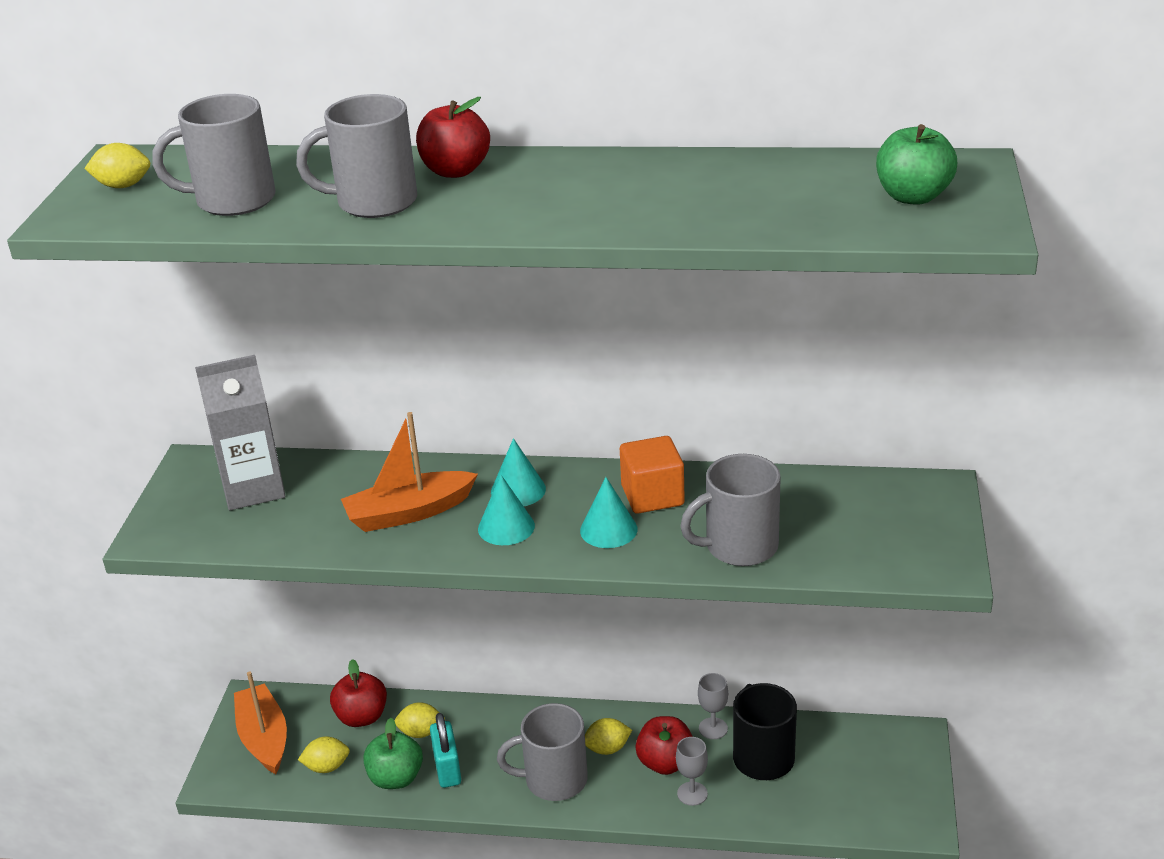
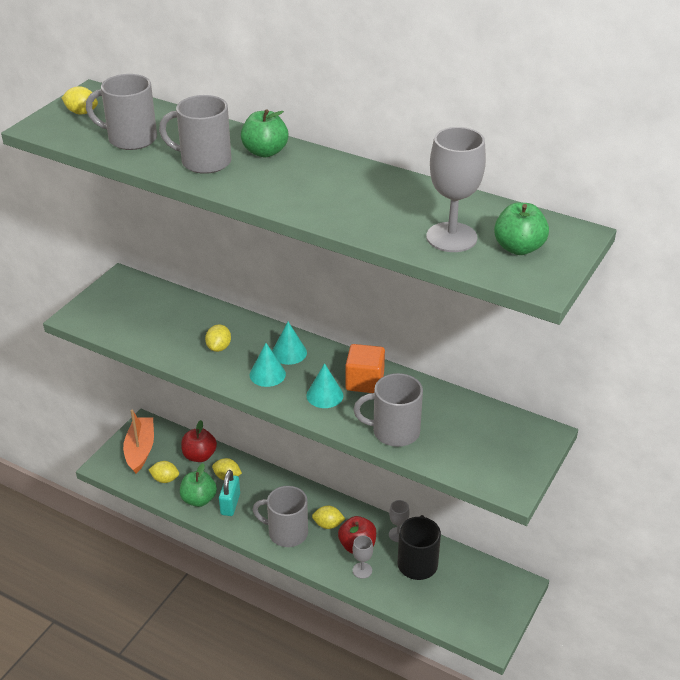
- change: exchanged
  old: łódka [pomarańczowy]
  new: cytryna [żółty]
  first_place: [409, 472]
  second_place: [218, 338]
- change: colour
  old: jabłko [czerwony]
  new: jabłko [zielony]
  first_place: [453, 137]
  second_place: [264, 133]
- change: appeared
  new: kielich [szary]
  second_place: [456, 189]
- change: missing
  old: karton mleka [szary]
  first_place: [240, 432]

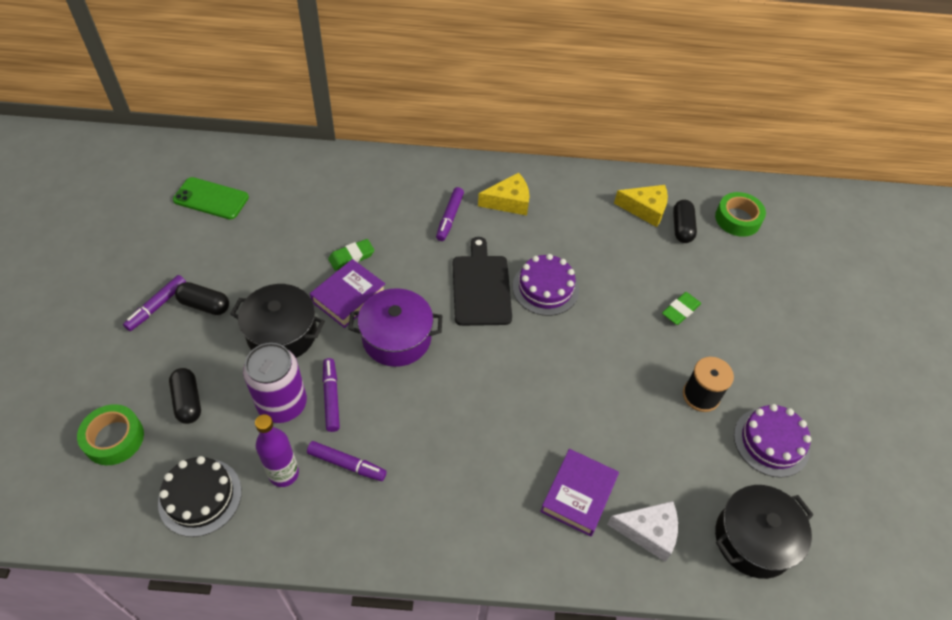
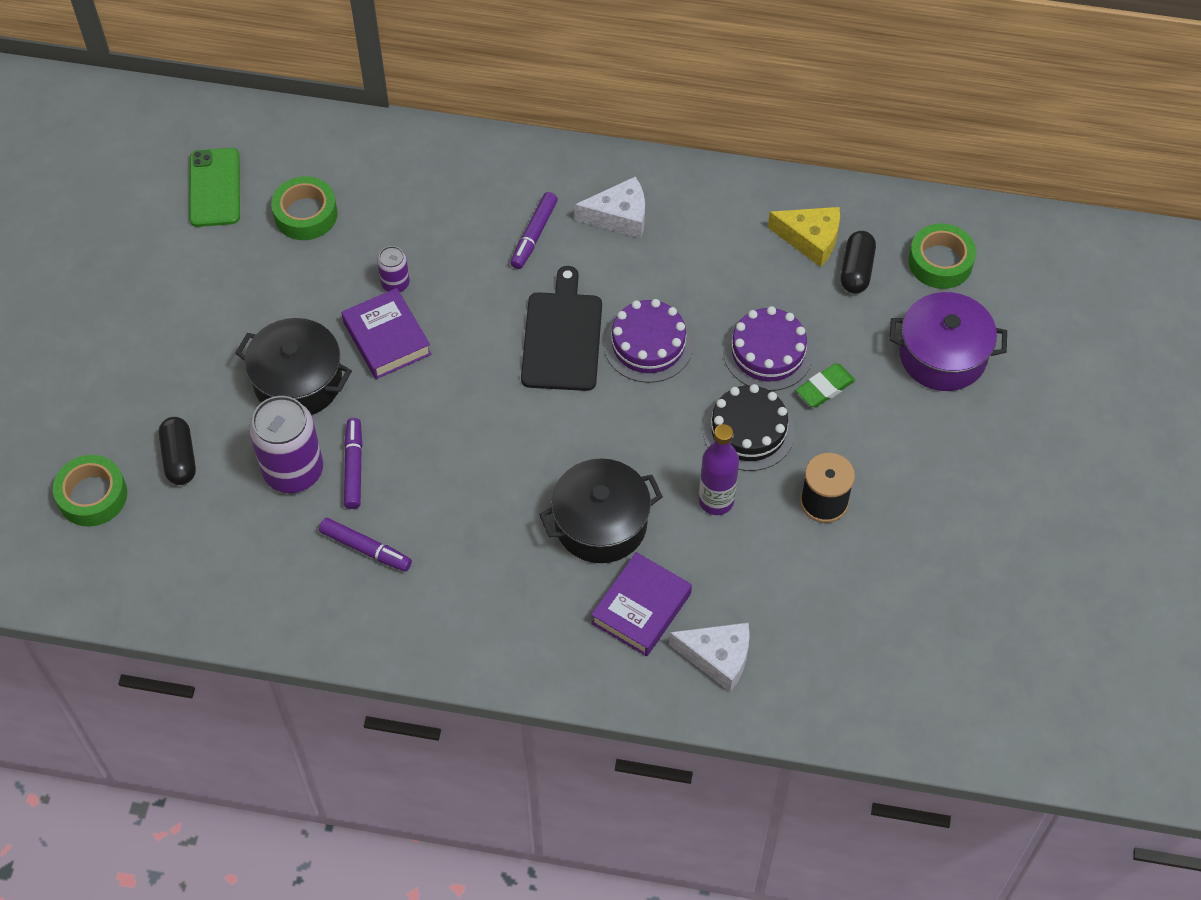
- change: spun
  old: telefon [zielony]
  first_place: [211, 198]
  second_place: [214, 187]
  degrees: 60
- change: appeared
  new: taśma klejąca [zielony]
  second_place: [304, 208]
- change: spun
  old: książka [fioletowy]
  first_place: [347, 293]
  second_place: [386, 333]
  degrees: -75
- change: exchanged
  old: gumka do mazania [zielony]
  new: puszka [fioletowy]
  first_place: [351, 255]
  second_place: [393, 269]
- change: relocated
  old: garnek [czarny]
  first_place: [764, 532]
  second_place: [601, 511]
- change: colour
  old: ser [żółty]
  new: ser [biały]
  first_place: [503, 194]
  second_place: [610, 207]
- change: relocated
  old: butelka [fioletowy]
  first_place: [277, 450]
  second_place: [719, 469]
- change: relocated
  old: tort [czarny]
  first_place: [200, 496]
  second_place: [749, 427]
- change: relocated
  old: tort [fioletowy]
  first_place: [772, 441]
  second_place: [768, 348]
- change: relocated
  old: garnek [fioletowy]
  first_place: [395, 327]
  second_place: [948, 341]
- change: missing
  old: flamaster [fioletowy]
  first_place: [154, 303]
- change: missing
  old: kapsułka [czarny]
  first_place: [202, 298]

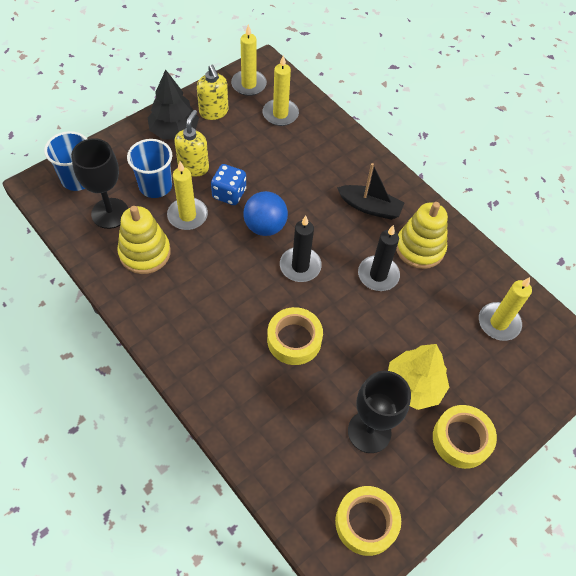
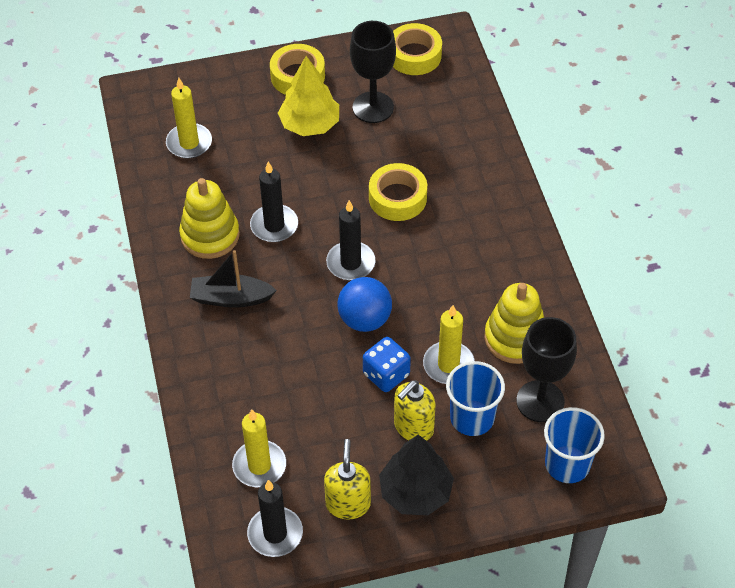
- change: spun
  old: łódka [czarny]
  first_place: [371, 191]
  second_place: [233, 279]
  degrees: -45
- change: colour
  old: świeca [żółty]
  new: świeca [czarny]
  first_place: [249, 60]
  second_place: [275, 518]

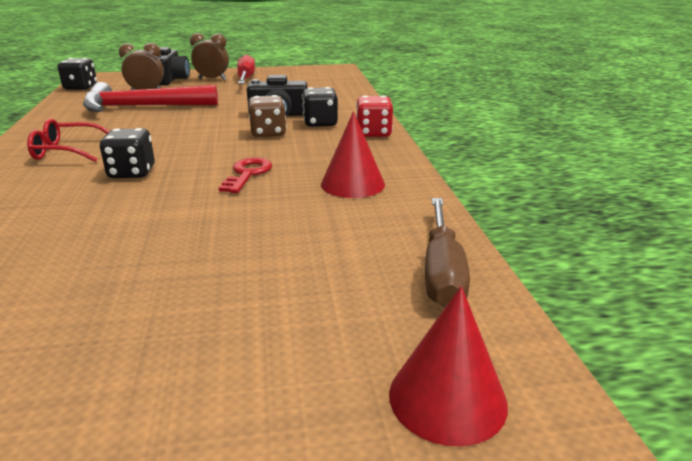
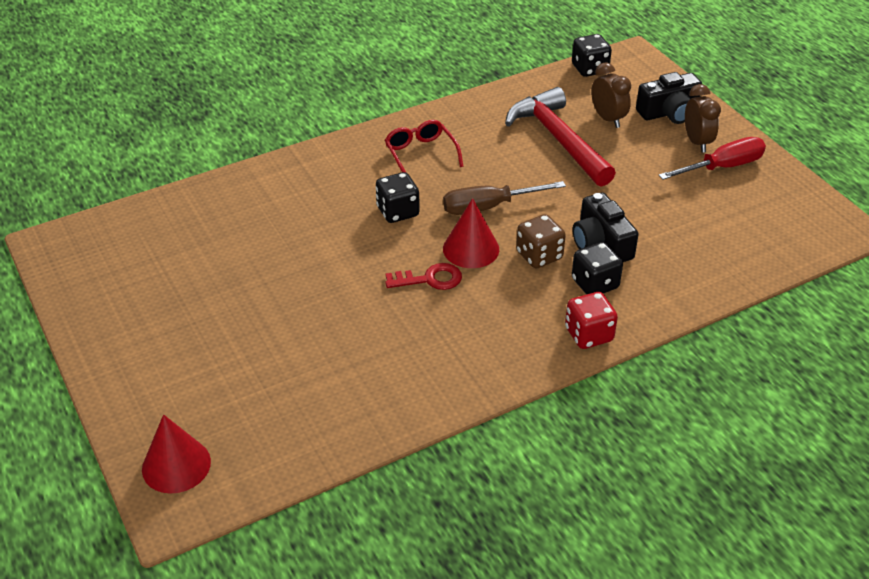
- change: relocated
  old: śrubokręt [brązowy]
  first_place: [447, 252]
  second_place: [504, 198]
- change: relocated
  old: stożek [czerwony]
  first_place: [353, 154]
  second_place: [471, 233]

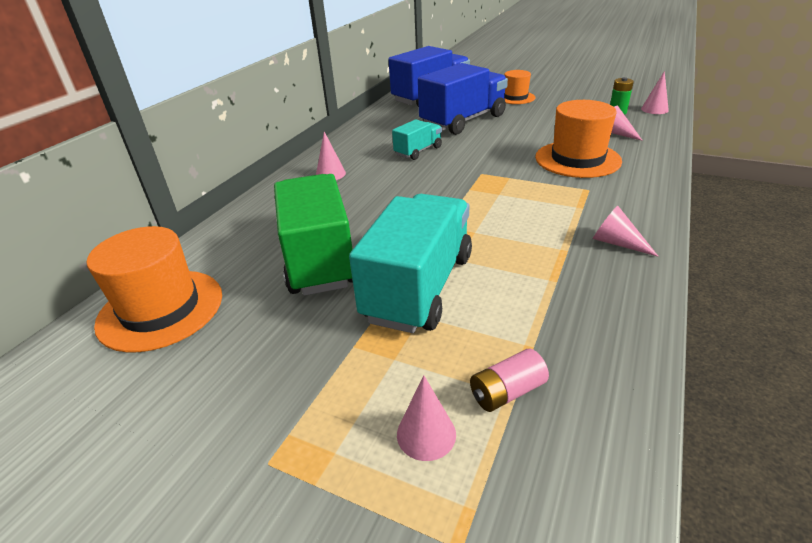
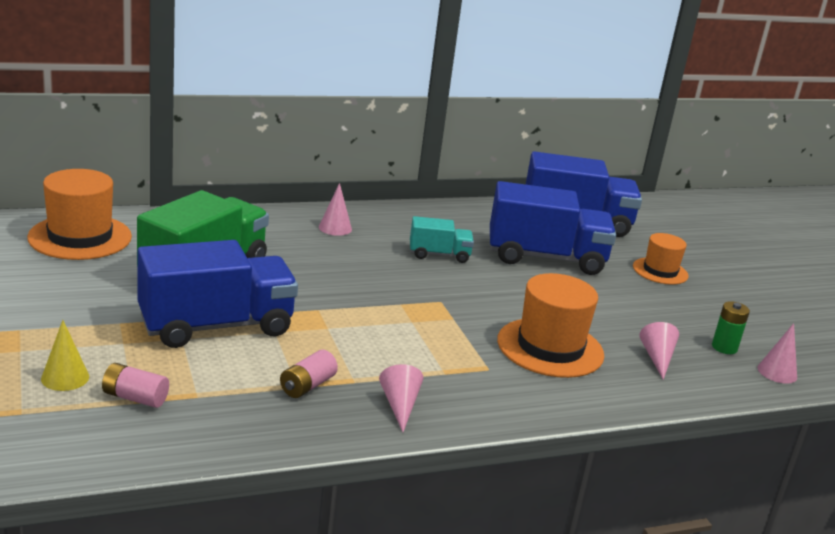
- change: colour
  old: stożek [różowy]
  new: stożek [żółty]
  first_place: [426, 418]
  second_place: [65, 355]
- change: colour
  old: ciężarówka [turkusowy]
  new: ciężarówka [niebieski]
  first_place: [410, 263]
  second_place: [217, 294]
- change: appeared
  new: bateria [różowy]
  second_place: [309, 374]

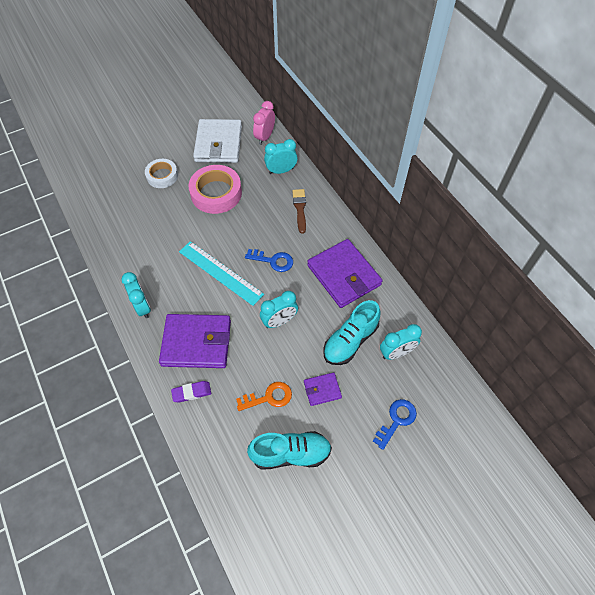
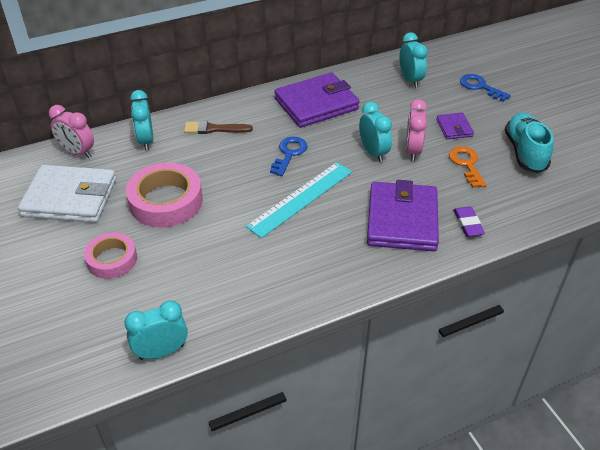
- change: colour
  old: taśma klejąca [biały]
  new: taśma klejąca [różowy]
  first_place: [161, 173]
  second_place: [110, 256]
- change: relocated
  old: budzik [turkusowy]
  first_place: [136, 295]
  second_place: [156, 330]
- change: appeared
  new: budzik [różowy]
  second_place: [416, 130]
- change: missing
  old: but [turkusowy]
  first_place: [352, 332]

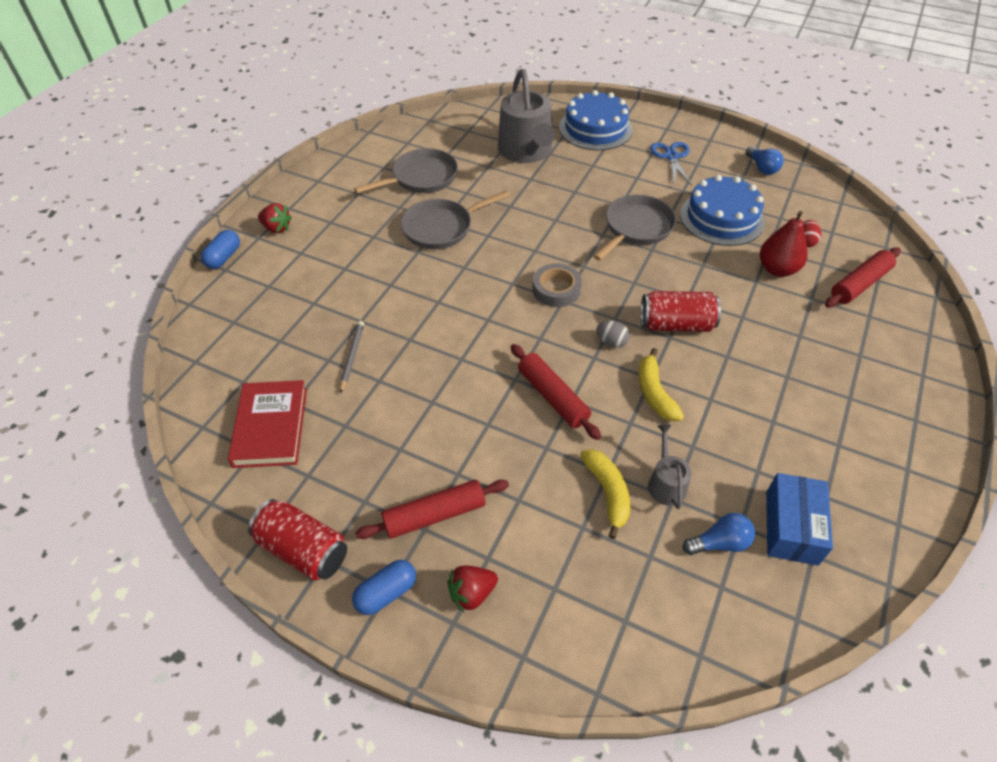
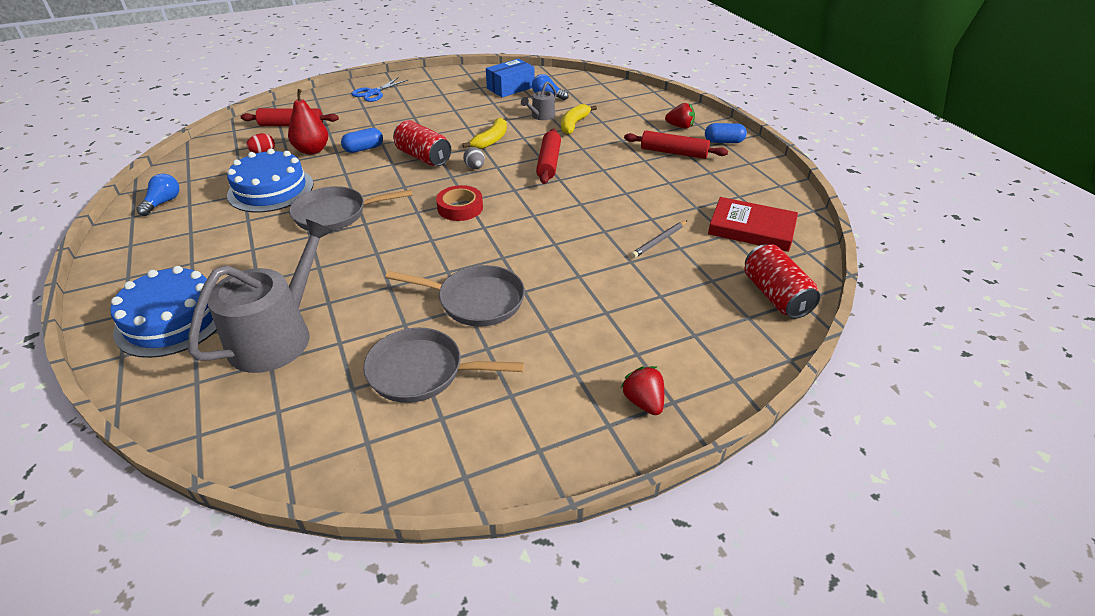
- change: relocated
  old: kapsułka [niebieski]
  first_place: [220, 249]
  second_place: [362, 140]
- change: relocated
  old: nożyczki [niebieski]
  first_place: [671, 164]
  second_place: [379, 89]
- change: colour
  old: taśma klejąca [szary]
  new: taśma klejąca [czerwony]
  first_place: [557, 285]
  second_place: [459, 203]
- change: spun
  old: książka [czerwony]
  first_place: [267, 424]
  second_place: [753, 224]
  degrees: 75
- change: relocated
  old: puszka [czerwony]
  first_place: [297, 539]
  second_place: [782, 281]

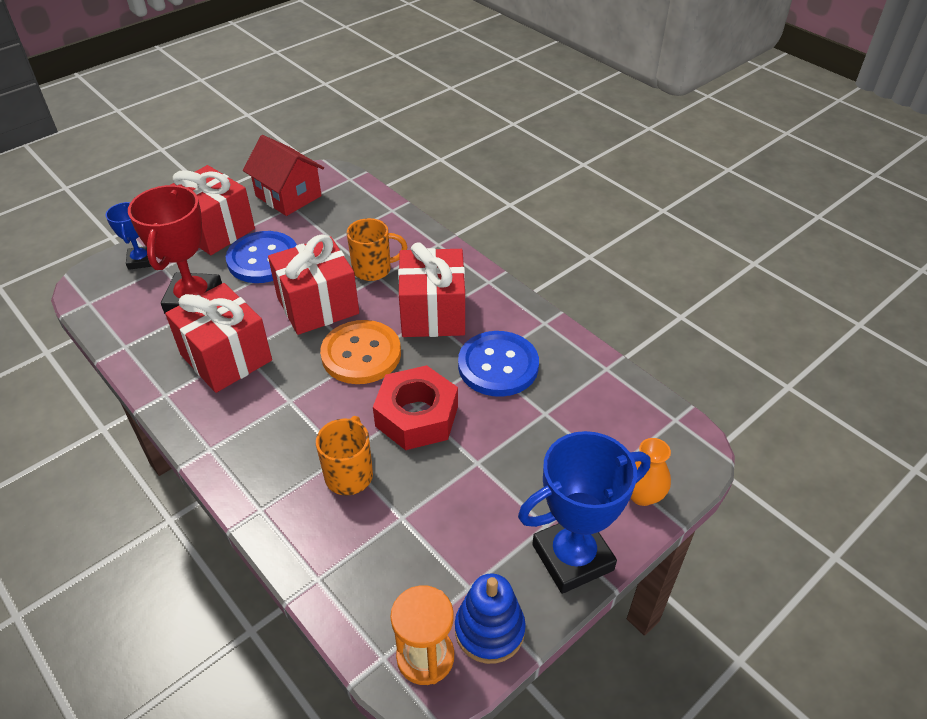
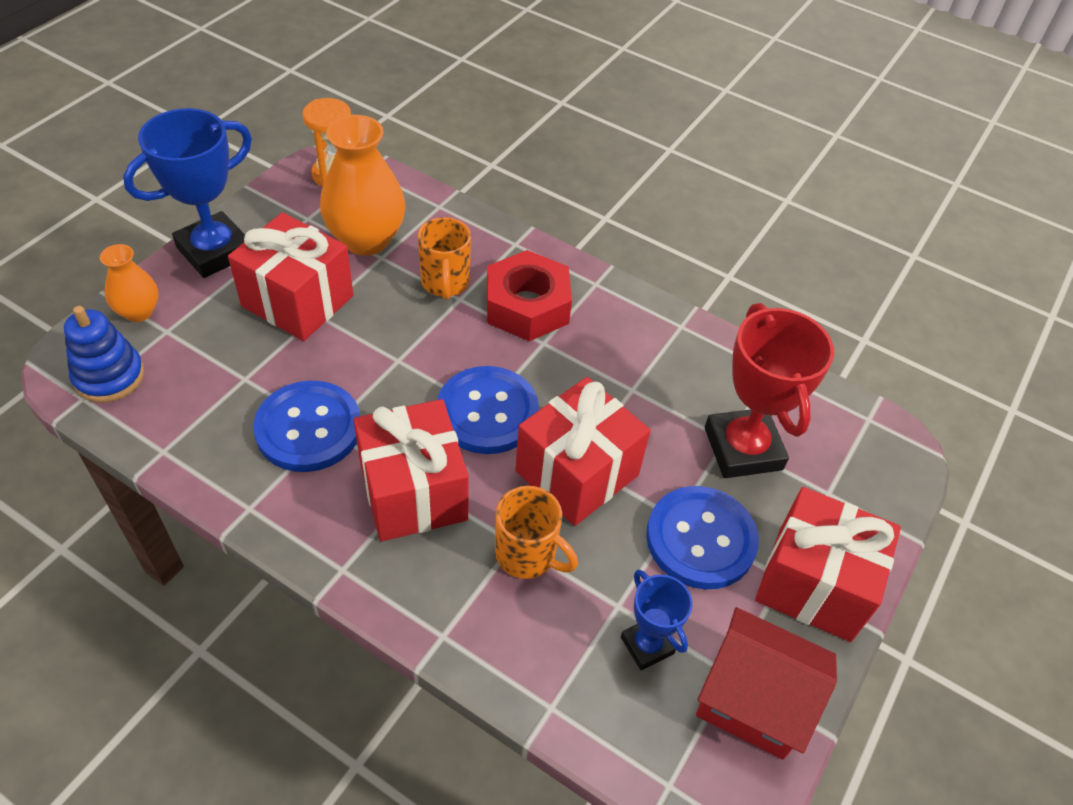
- change: relocated
  old: zabawka nakładanka [niebieski]
  first_place: [490, 618]
  second_place: [104, 354]
- change: relocated
  old: prezent [czerwony]
  first_place: [218, 338]
  second_place: [291, 276]
- change: appeared
  new: wazon [pomarańczowy]
  second_place: [362, 185]
- change: colour
  old: guzik [pomarańczowy]
  new: guzik [niebieski]
  first_place: [360, 352]
  second_place: [488, 410]
- change: relocated
  old: nakrętka [czerwony]
  first_place: [415, 407]
  second_place: [529, 295]
- change: spun
  old: kubek [pomarańczowy]
  first_place: [377, 249]
  second_place: [536, 532]
  degrees: -120
- change: relocated
  old: puchar [niebieski]
  first_place: [129, 236]
  second_place: [657, 620]

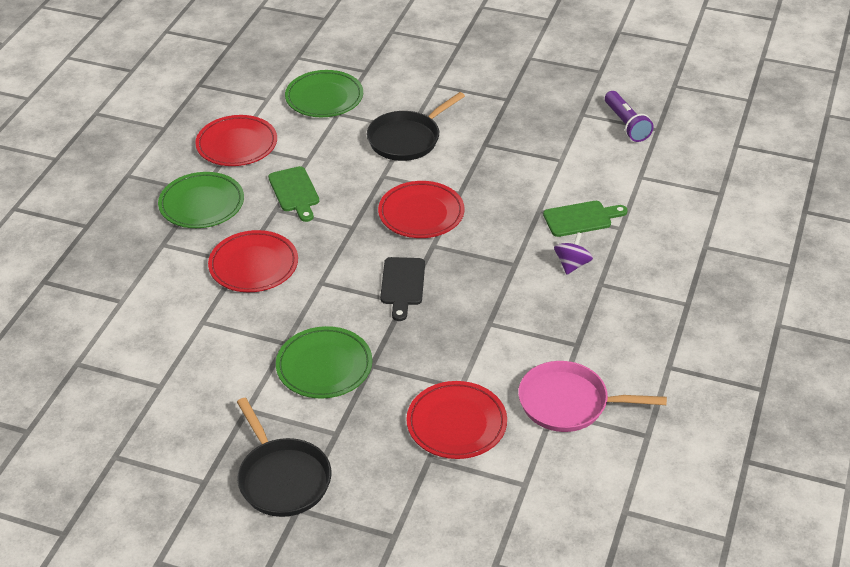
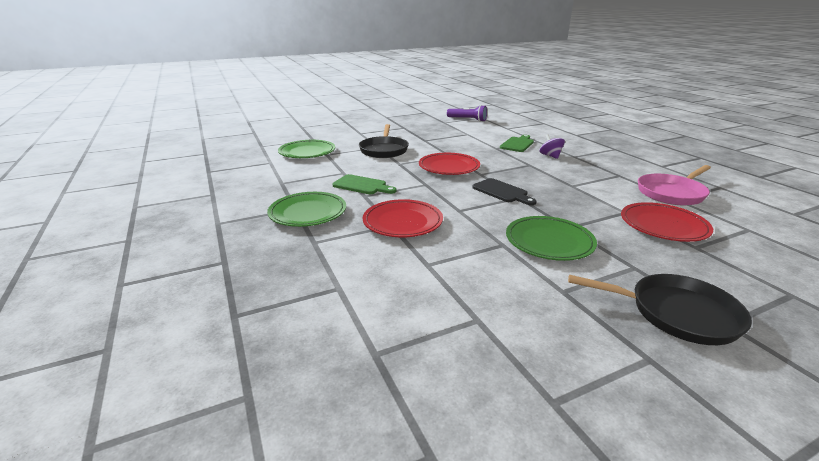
- change: missing
  old: talerz [czerwony]
  first_place: [236, 140]

